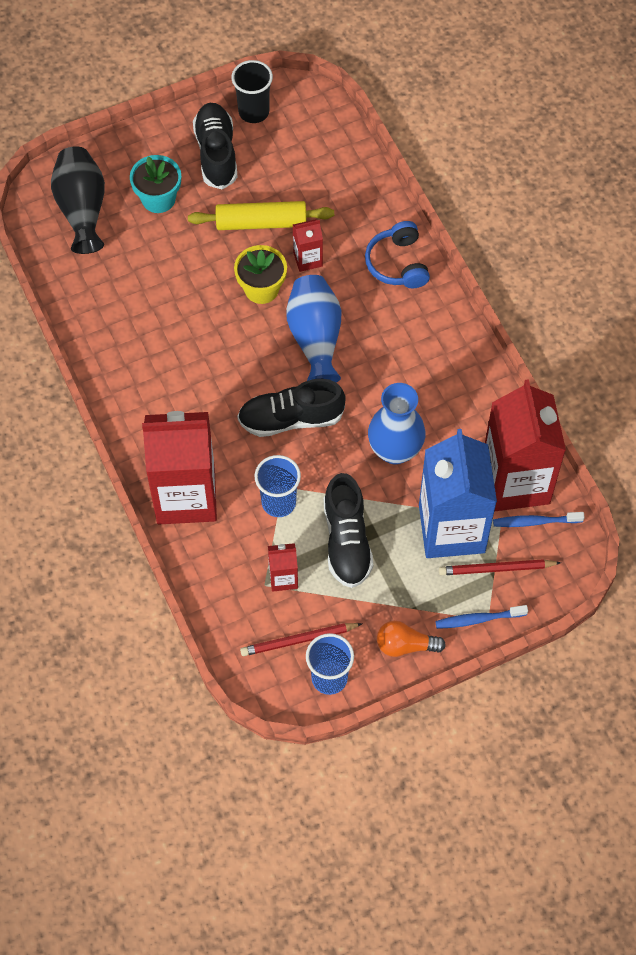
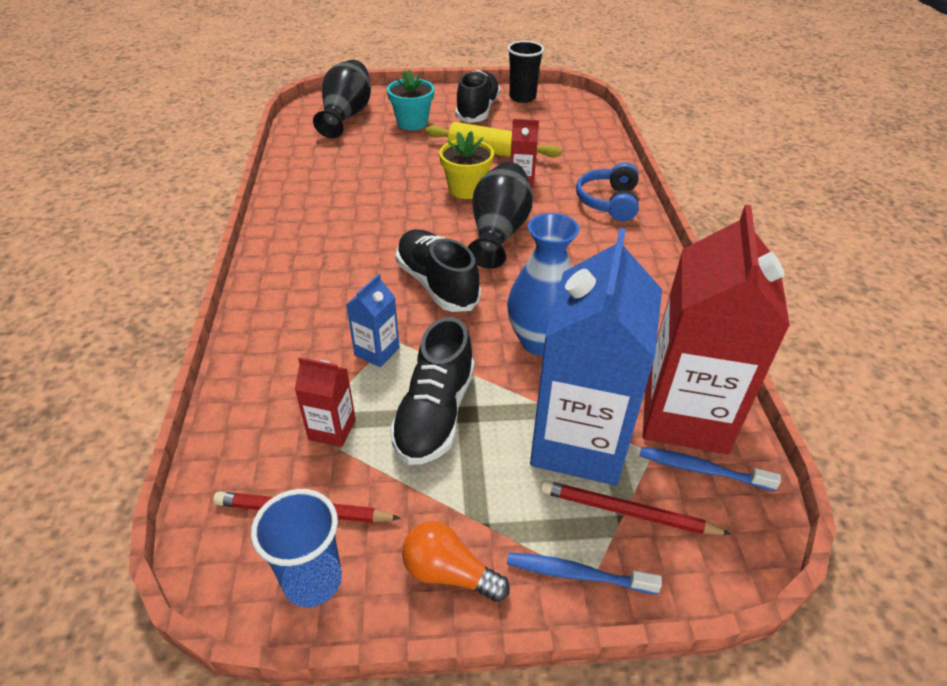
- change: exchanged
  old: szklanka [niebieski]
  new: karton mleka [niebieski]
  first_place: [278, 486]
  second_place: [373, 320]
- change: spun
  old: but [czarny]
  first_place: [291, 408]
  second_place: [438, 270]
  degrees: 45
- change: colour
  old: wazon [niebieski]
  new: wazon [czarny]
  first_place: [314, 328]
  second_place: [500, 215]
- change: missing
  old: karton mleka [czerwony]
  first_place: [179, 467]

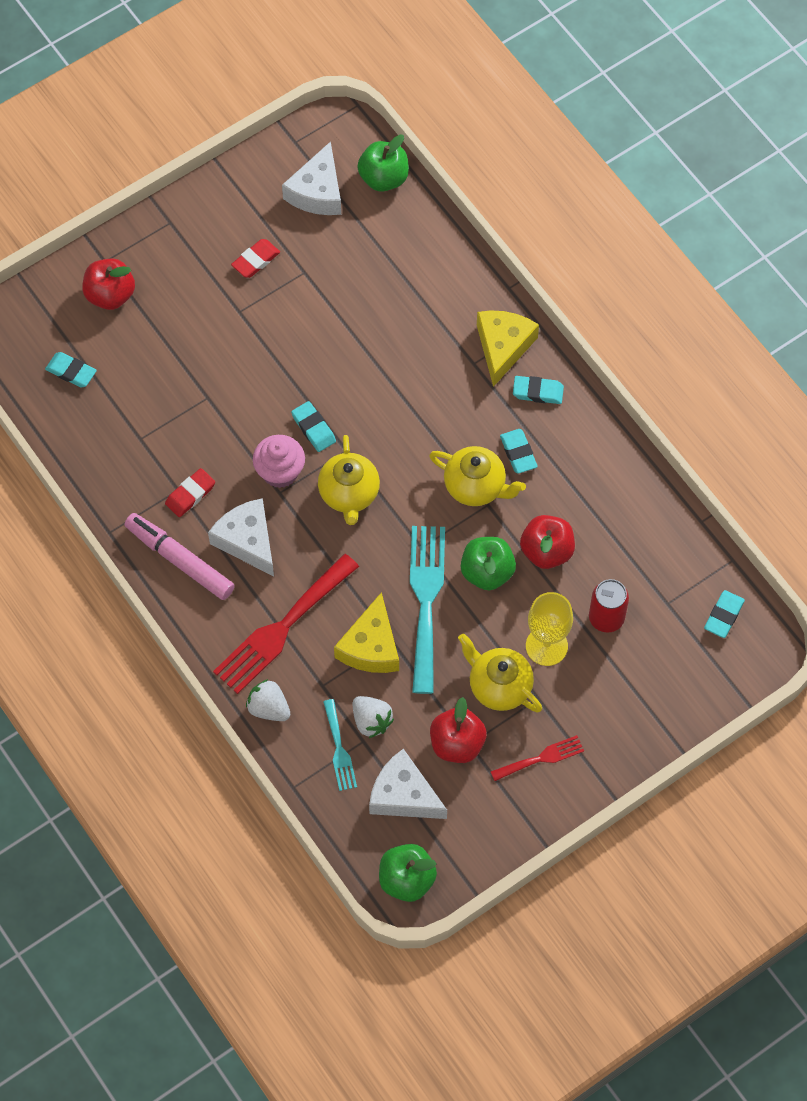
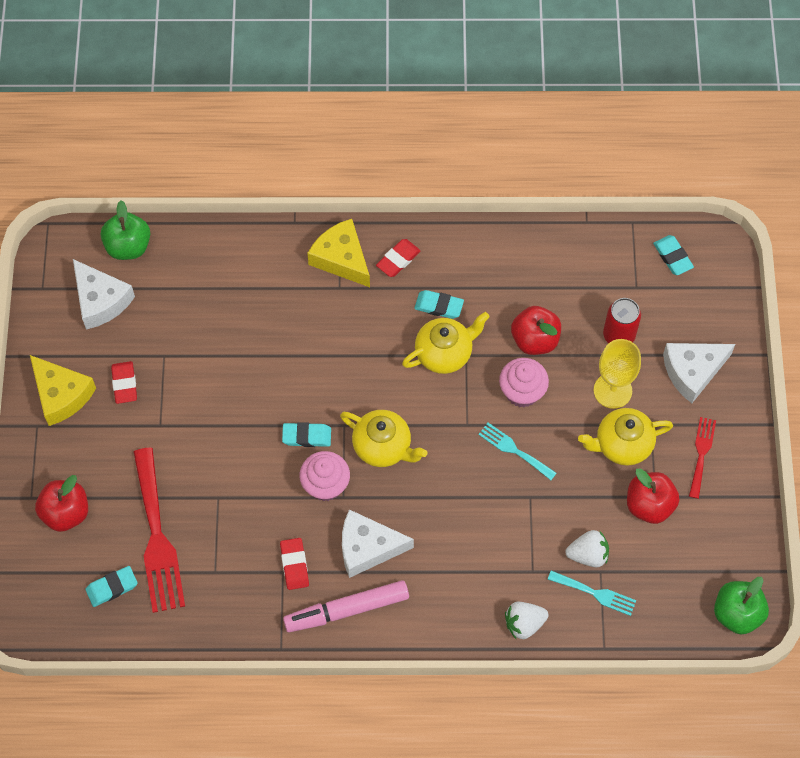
- change: relocated
  old: ser [żółty]
  first_place: [366, 632]
  second_place: [63, 390]
- change: relocated
  old: widelec [czerwony]
  first_place: [286, 624]
  second_place: [159, 530]
- change: colour
  old: gumka do mazania [turkusowy]
  new: gumka do mazania [czerwony]
  first_place: [538, 390]
  second_place: [398, 258]
- change: size
  old: widelec [turkusowy]
  first_place: [427, 610]
  second_place: [517, 451]
  factor: 0.52
- change: exchanged
  old: jabłko [zielony]
  new: muffinka [różowy]
  first_place: [488, 563]
  second_place: [524, 382]
- change: relocated
  old: ser [biały]
  first_place: [408, 784]
  second_place: [699, 373]

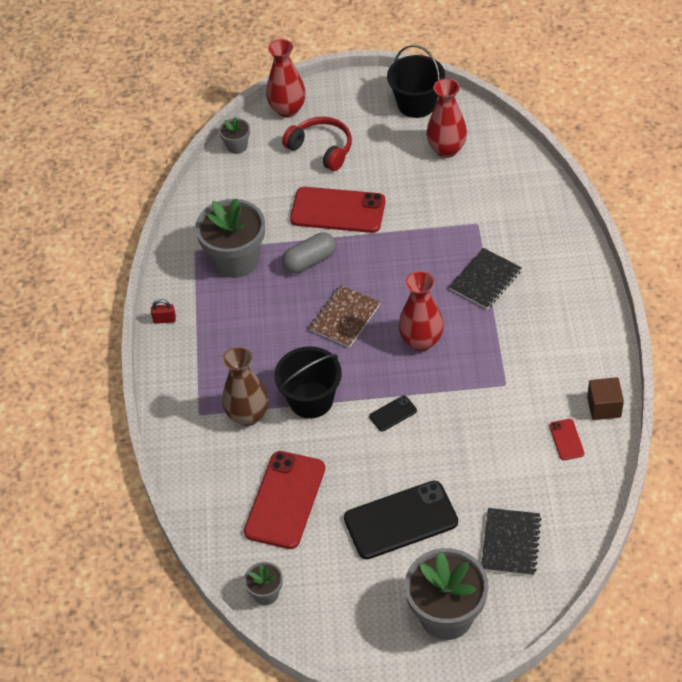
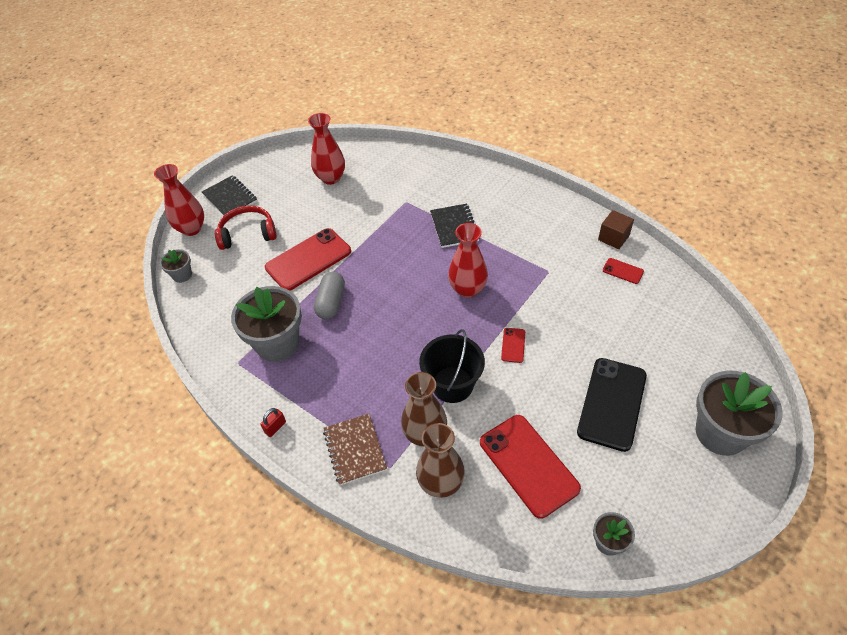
- change: relocated
  old: zeszyt [czarny]
  first_place: [511, 542]
  second_place: [229, 195]
- change: relocated
  old: zeszyt [brązowy]
  first_place: [345, 316]
  second_place: [355, 449]
- change: appeared
  new: wazon [brązowy]
  second_place: [440, 460]
- change: colour
  old: telefon [czarny]
  new: telefon [czerwony]
  first_place: [393, 413]
  second_place: [513, 345]
- change: missing
  old: wiadro [czarny]
  first_place: [416, 81]

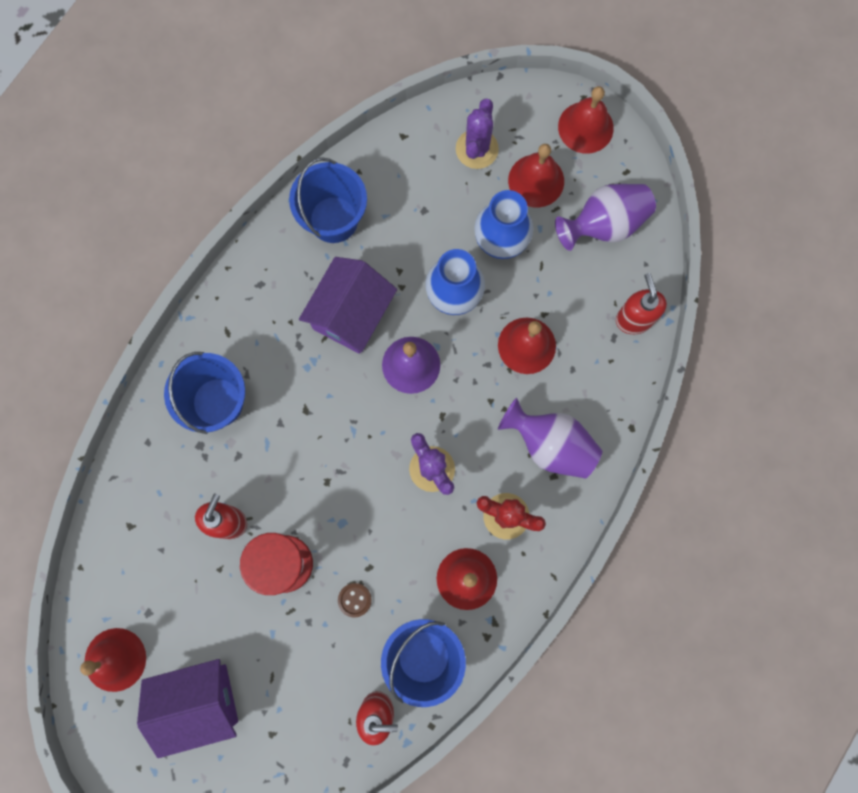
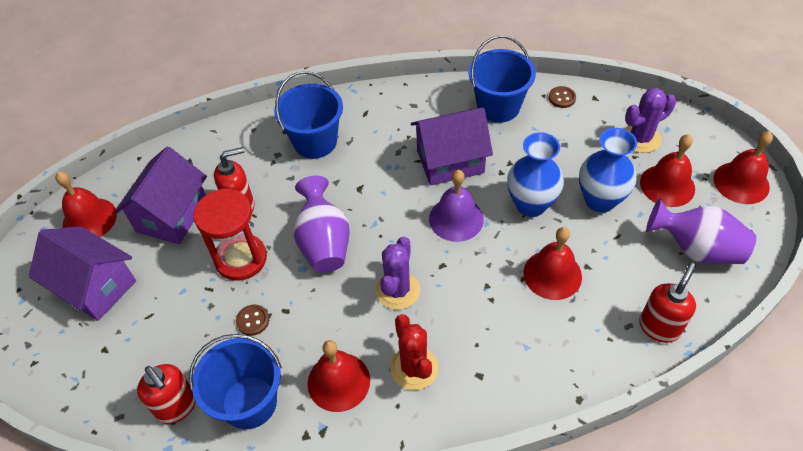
- change: appeared
  new: domek [fioletowy]
  second_place: [161, 195]
- change: relocated
  old: wazon [fioletowy]
  first_place: [550, 437]
  second_place: [321, 224]
- change: appeared
  new: guzik [brązowy]
  second_place: [562, 97]

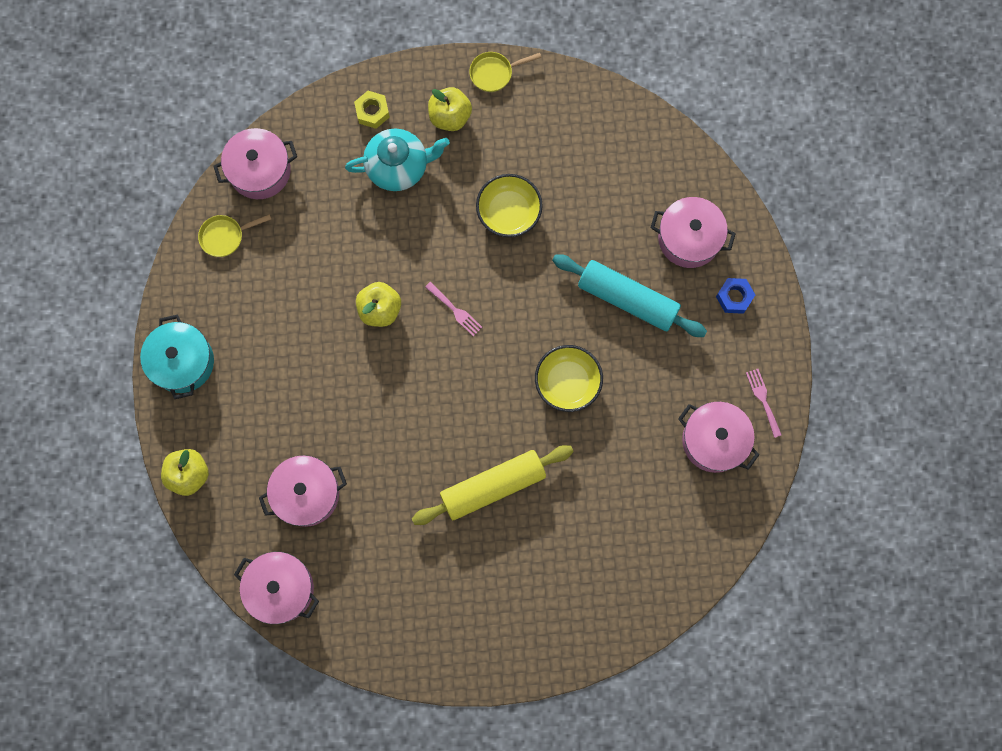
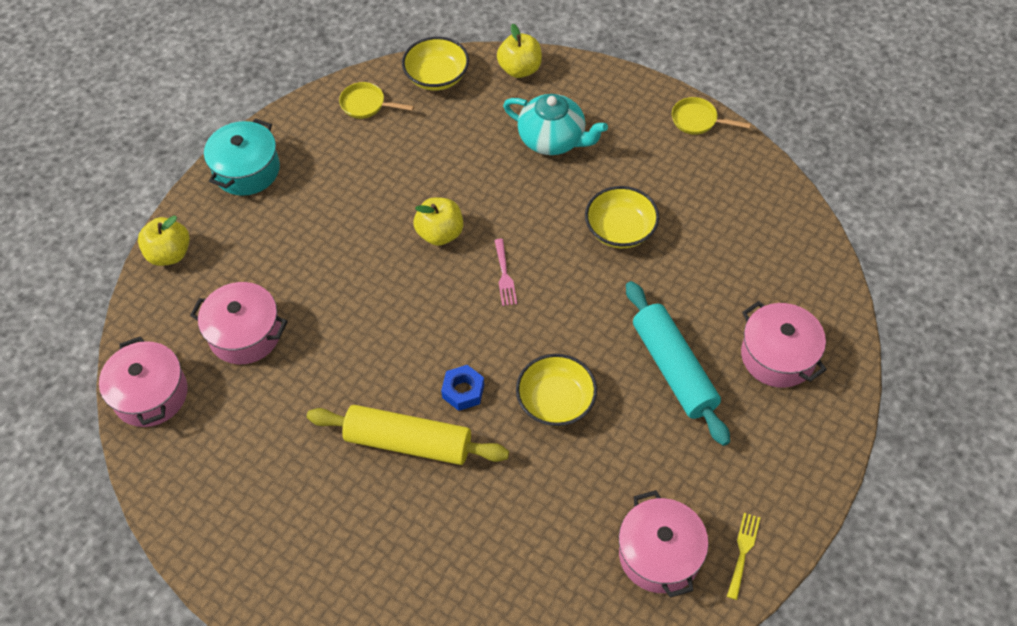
- change: exchanged
  old: garnek [różowy]
  new: miska [żółty]
  first_place: [255, 163]
  second_place: [435, 64]
- change: relocated
  old: nakrętka [niebieski]
  first_place: [735, 296]
  second_place: [462, 388]
- change: relocated
  old: jabłko [żółty]
  first_place: [450, 109]
  second_place: [519, 51]
- change: colour
  old: widelec [różowy]
  new: widelec [żółty]
  first_place: [764, 403]
  second_place: [743, 556]
- change: missing
  old: nakrętka [żółty]
  first_place: [372, 110]

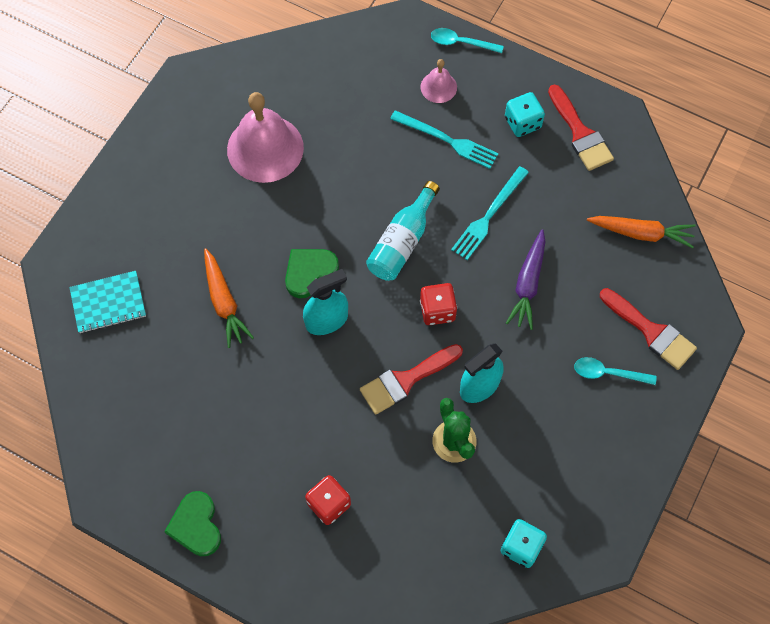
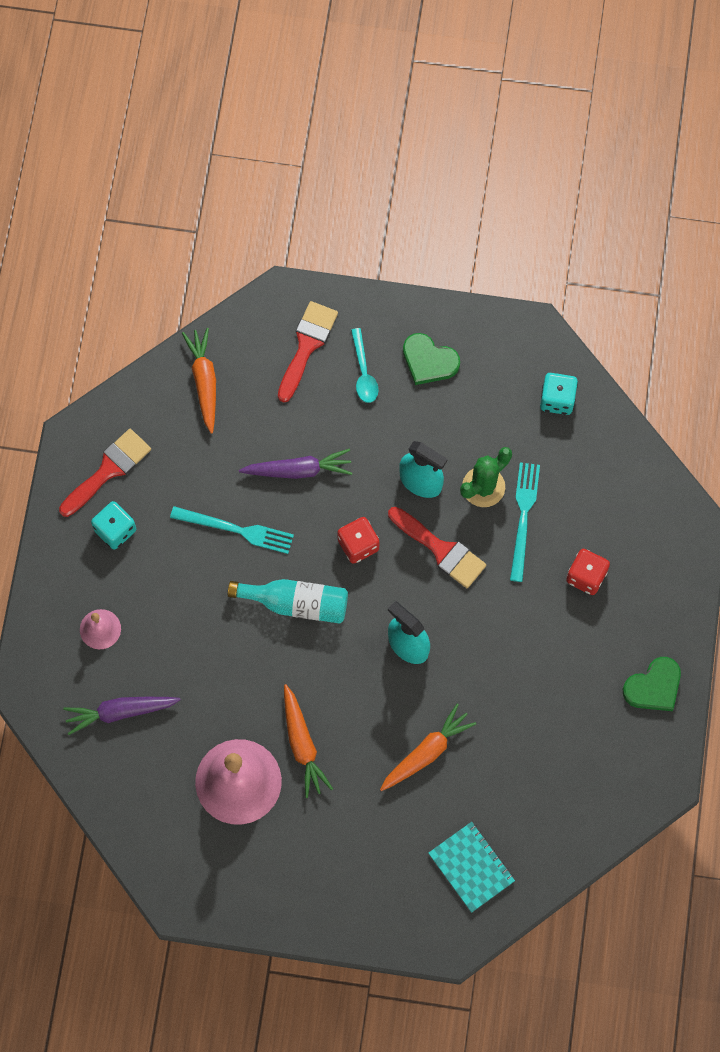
- change: appeared
  new: marchewka [fioletowy]
  second_place: [122, 716]
- change: appeared
  new: marchewka [pomarańczowy]
  second_place: [308, 741]
- change: relocated
  old: serce [zielony]
  first_place: [312, 273]
  second_place: [431, 359]
- change: relocated
  old: widelec [turkusowy]
  first_place: [444, 139]
  second_place: [525, 522]
- change: missing
  old: łyżka [turkusowy]
  first_place: [467, 40]

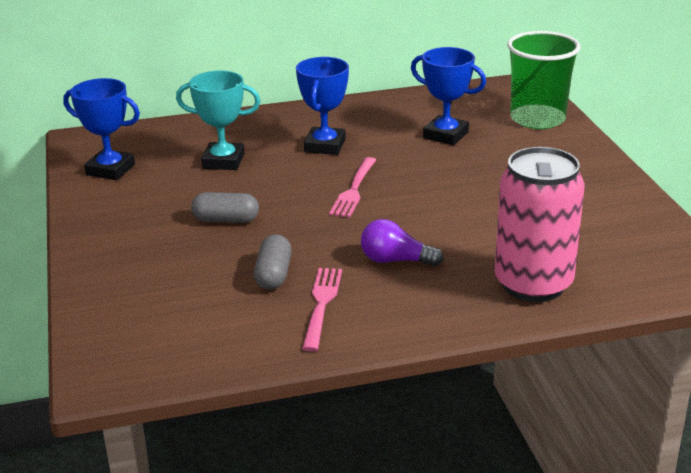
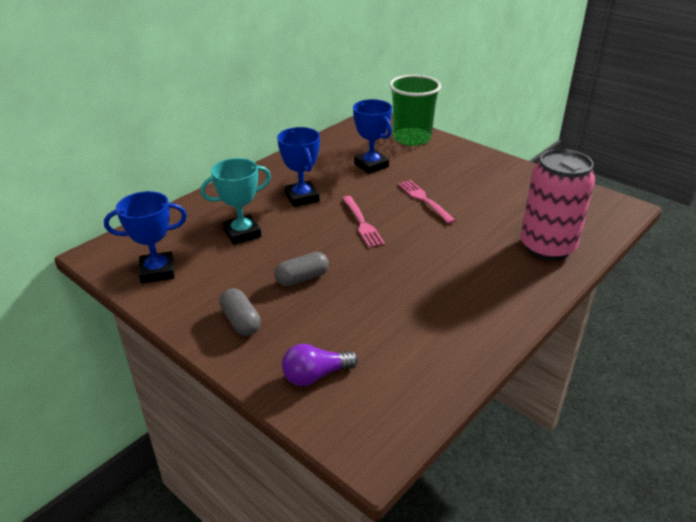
- change: relocated
  old: kapsułka [szary]
  first_place: [273, 262]
  second_place: [240, 312]
- change: relocated
  old: żarówka [fioletowy]
  first_place: [402, 242]
  second_place: [320, 365]
- change: spun
  old: puchar [niebieski]
  first_place: [448, 96]
  second_place: [372, 136]
  degrees: 60
- change: relocated
  old: widelec [różowy]
  first_place: [322, 310]
  second_place: [427, 202]

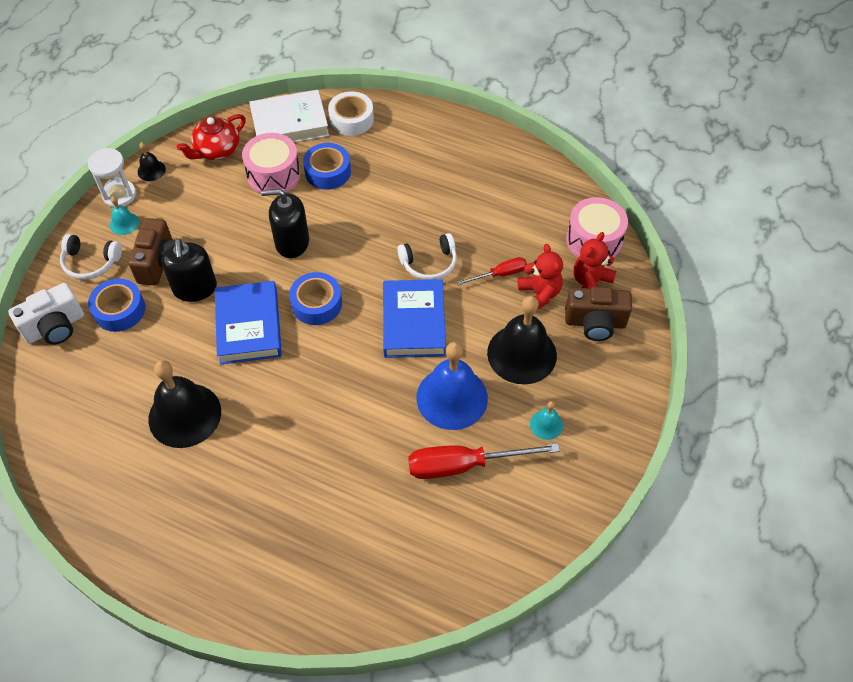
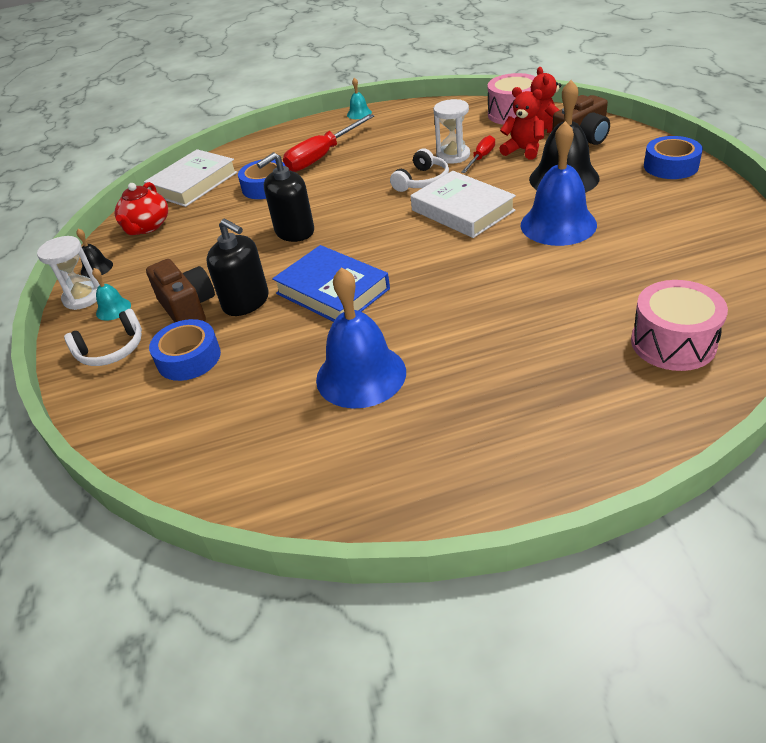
- change: relocated
  old: śrubokręt [czerwony]
  first_place: [484, 461]
  second_place: [329, 143]
- change: colour
  old: dzwonek [czarny]
  new: dzwonek [niebieski]
  first_place: [185, 404]
  second_place: [361, 338]
- change: relocated
  old: dzwonek [turkusowy]
  first_place: [546, 420]
  second_place: [359, 98]
- change: colour
  old: książka [niebieski]
  new: książka [biały]
  first_place: [414, 318]
  second_place: [463, 204]
- change: appeared
  new: klepsydra [biały]
  second_place: [451, 131]
- change: relocated
  old: bęben [różowy]
  first_place: [271, 163]
  second_place: [679, 325]
- change: relocated
  old: taśma klejąca [niebieski]
  first_place: [315, 298]
  second_place: [673, 157]
- change: missing
  old: aparat fotograficzny [biały]
  first_place: [46, 314]
- change: missing
  old: taśma klejąca [biały]
  first_place: [351, 113]

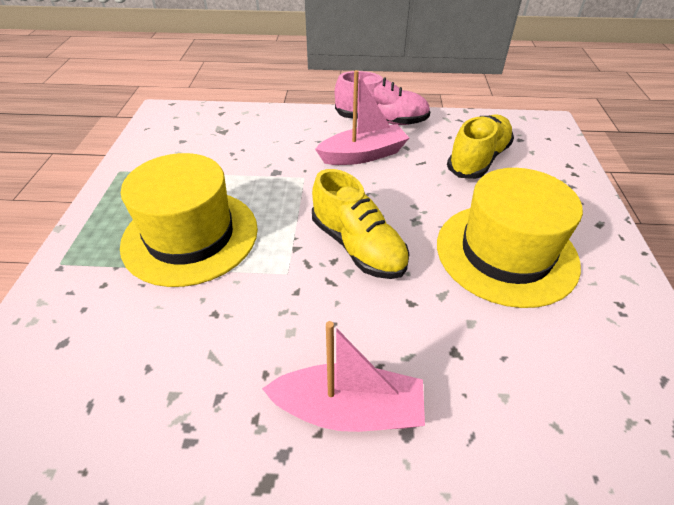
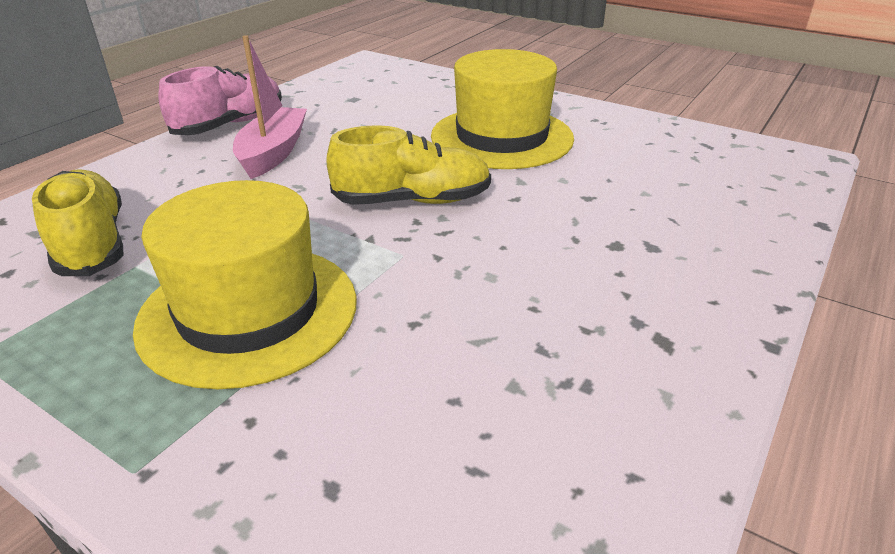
- change: relocated
  old: but [żółty]
  first_place: [480, 146]
  second_place: [77, 222]
- change: missing
  old: łódka [różowy]
  first_place: [343, 376]

